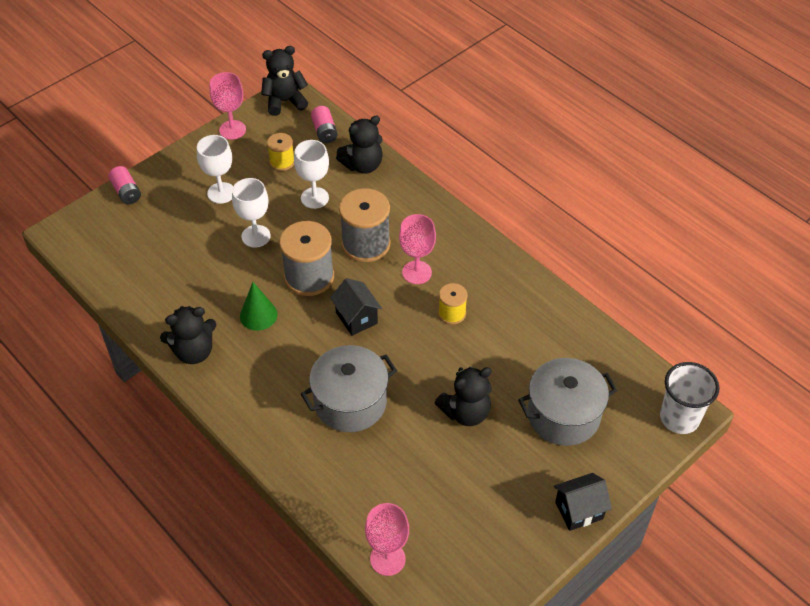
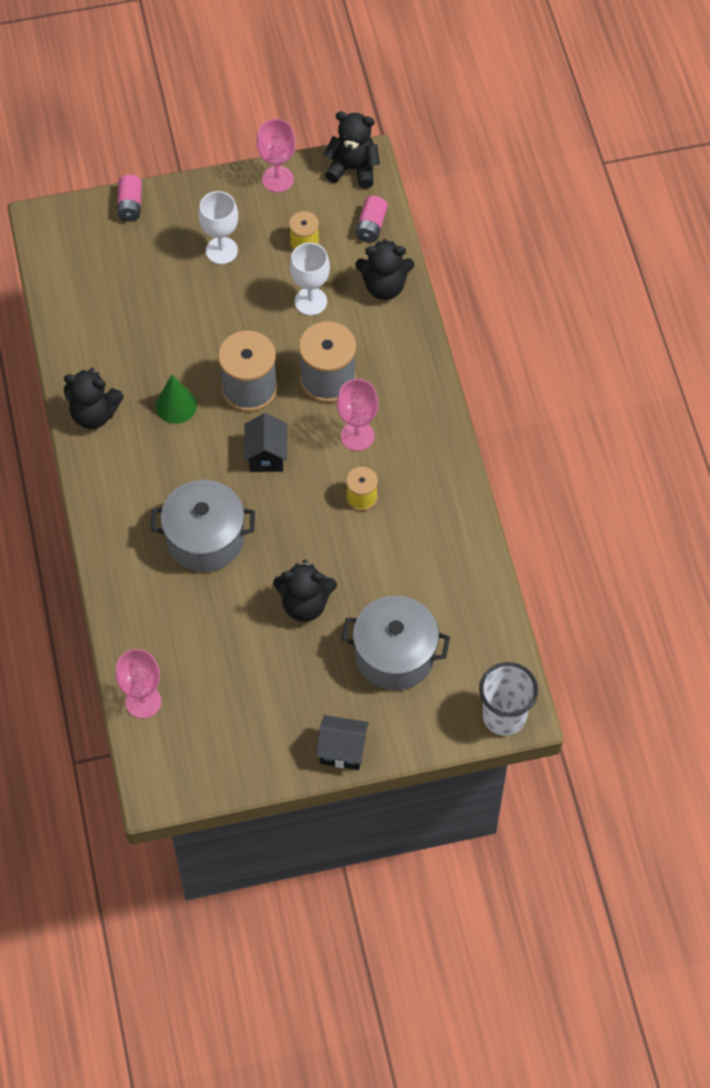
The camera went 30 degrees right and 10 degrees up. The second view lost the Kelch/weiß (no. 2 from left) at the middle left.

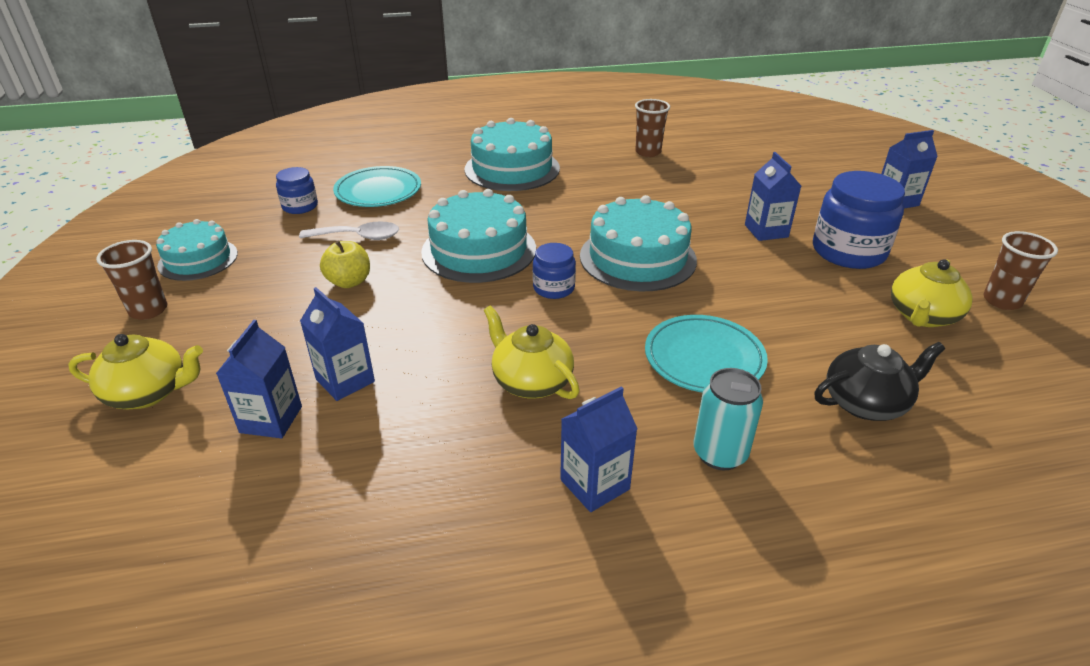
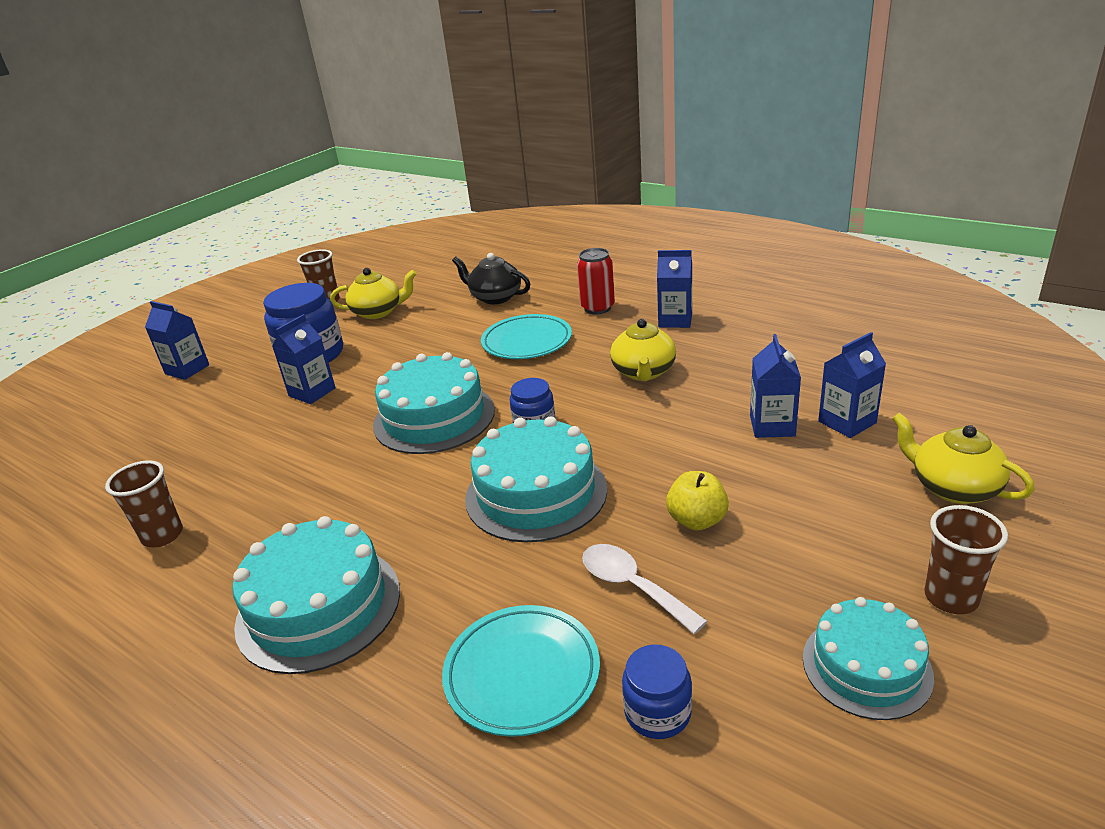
The camera went 130 degrees left and 5 degrees down. What was the Dose/türkis at the middle right turned into the Dose/rot at the centre.

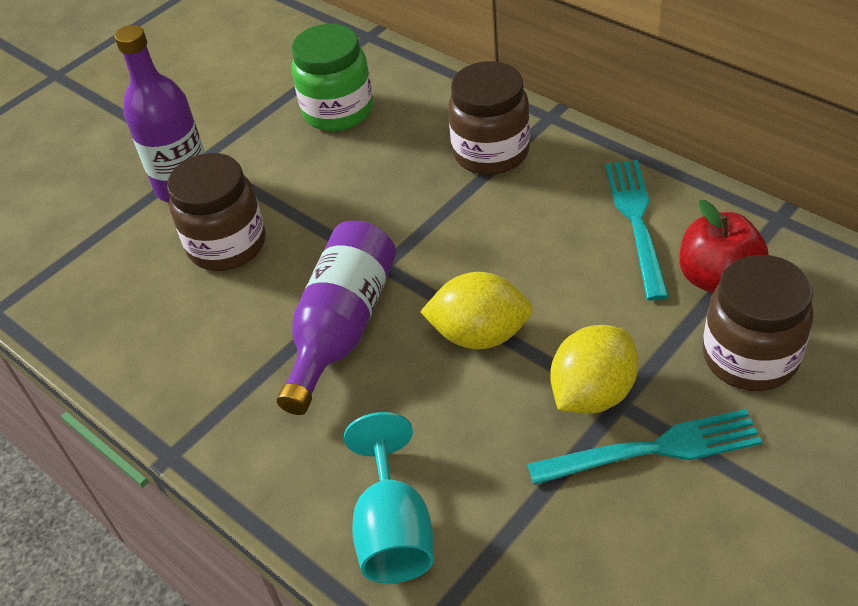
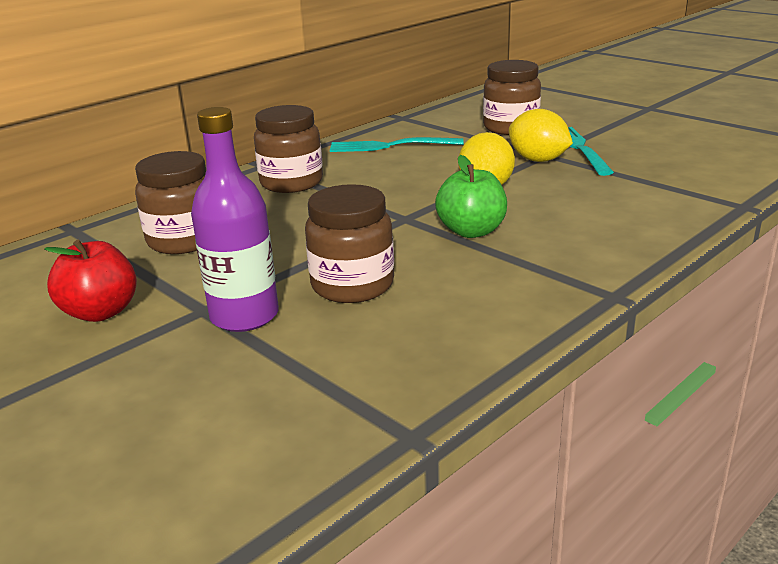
The camera went 90 degrees left and 20 degrees down. Where the Flasche/lila (no. 2 from left) stood at the centre, the Apfel/grün came to stand at the centre. What was the Einmachglas/grün at the top centre turned into the Einmachglas/braun (no. 1 from left) at the middle left. The second view lost the Kelch/türkis at the bottom centre. The Apfel/rot ended up elsewhere, having gone from the middle right to the middle left.

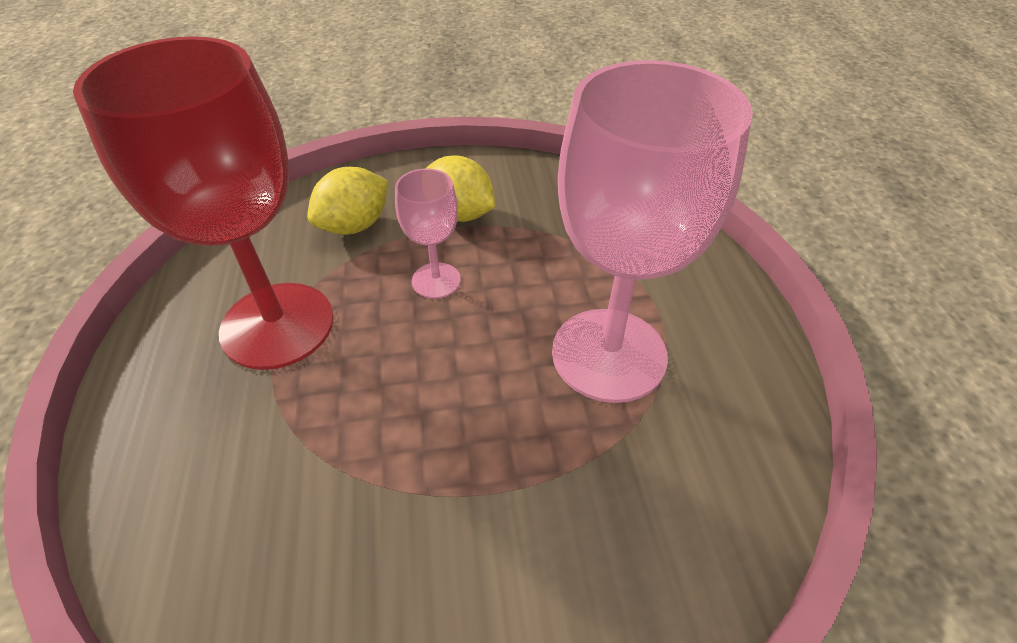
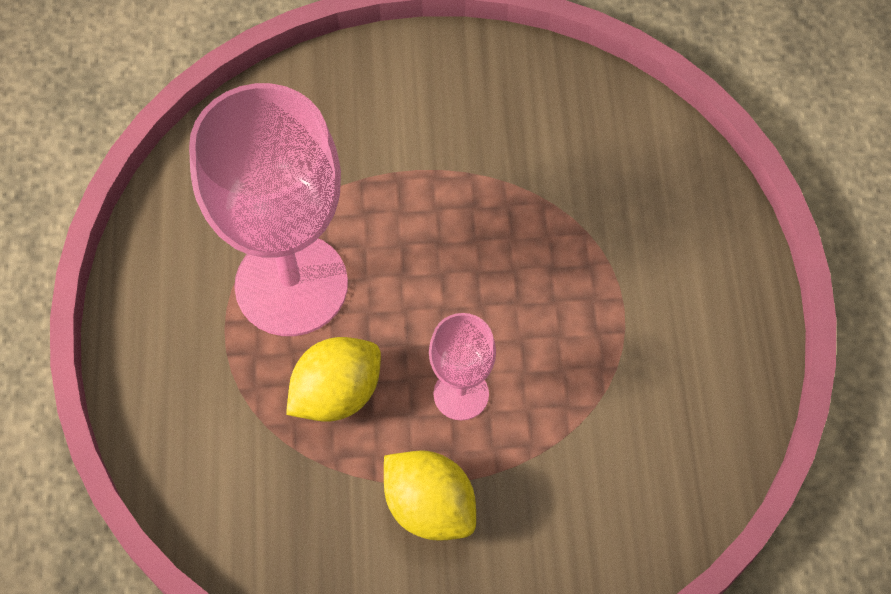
The camera went 175 degrees left and 15 degrees up. The second view lost the Kelch/rot at the top left. The Zitrone/gelb (no. 1 from left) ended up elsewhere, having gone from the top centre to the centre.

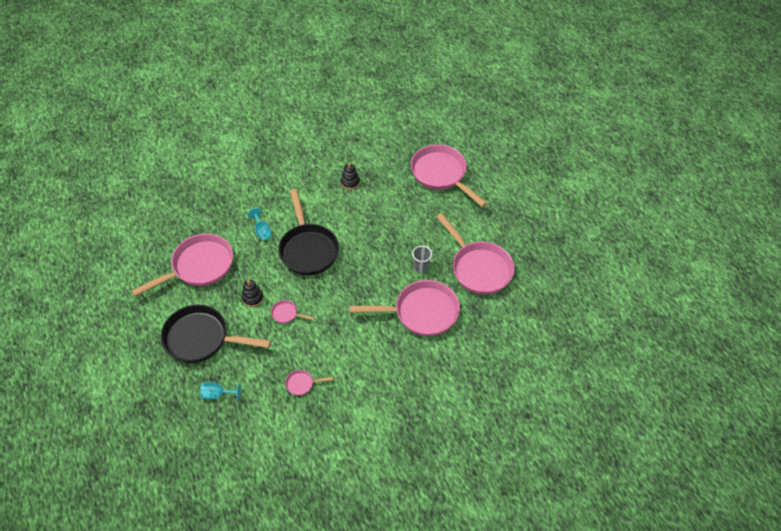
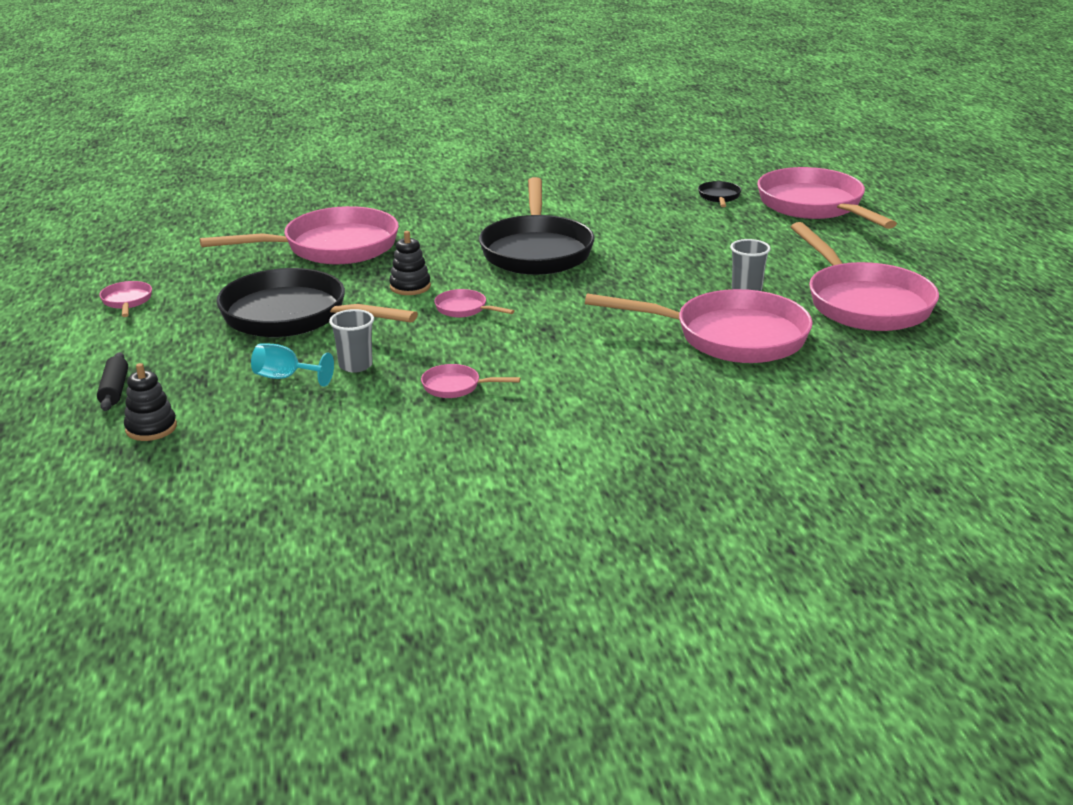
The camera went 15 degrees right and 25 degrees down. The second view lost the Kelch/türkis (no. 2 from left) at the middle left. The Stapelspielzeug/schwarz (no. 2 from left in the first image) ended up elsewhere, having gone from the top centre to the middle left. The second view gained the Nudelholz/schwarz at the middle left. The second view gained the Pfanne/rosa (no. 1 from left) at the middle left. The second view gained the Becher/grau (no. 1 from left) at the middle left. The second view gained the Pfanne/schwarz (no. 3 from left) at the top right.

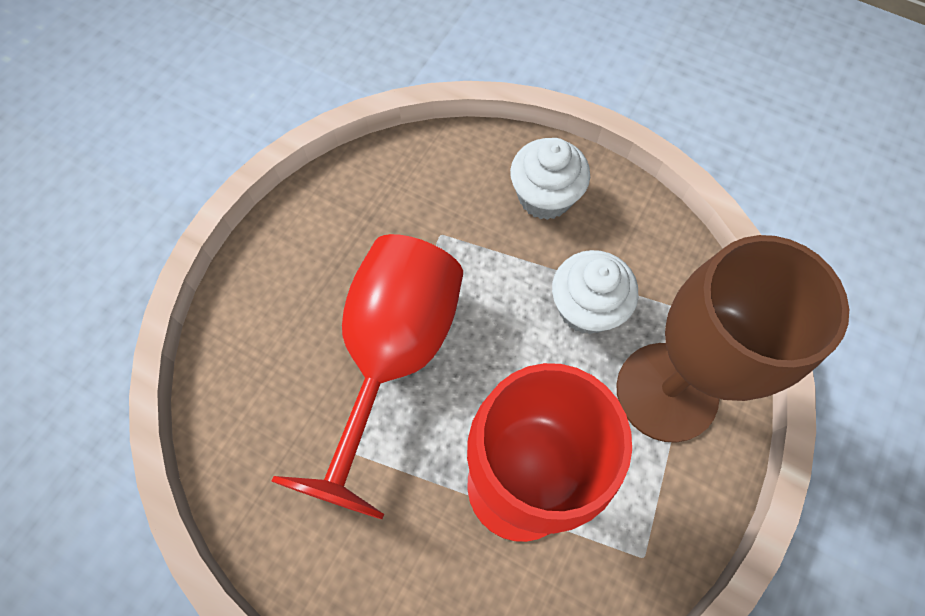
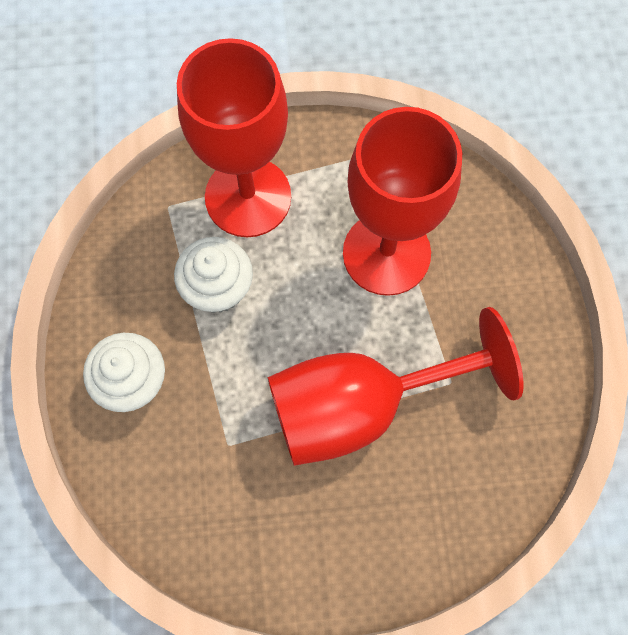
The camera went 125 degrees left and 5 degrees up. What was the Kelch/braun at the middle right turned into the Kelch/rot (no. 1 from left) at the top centre.

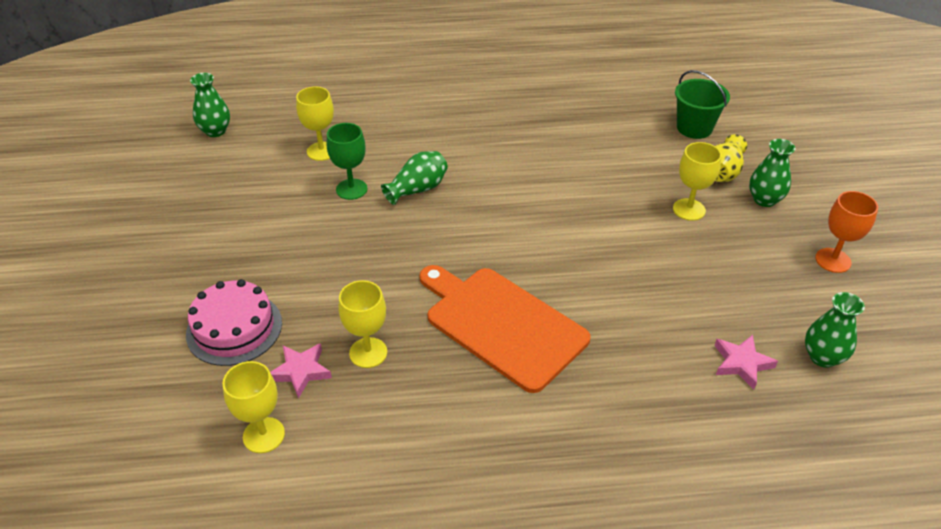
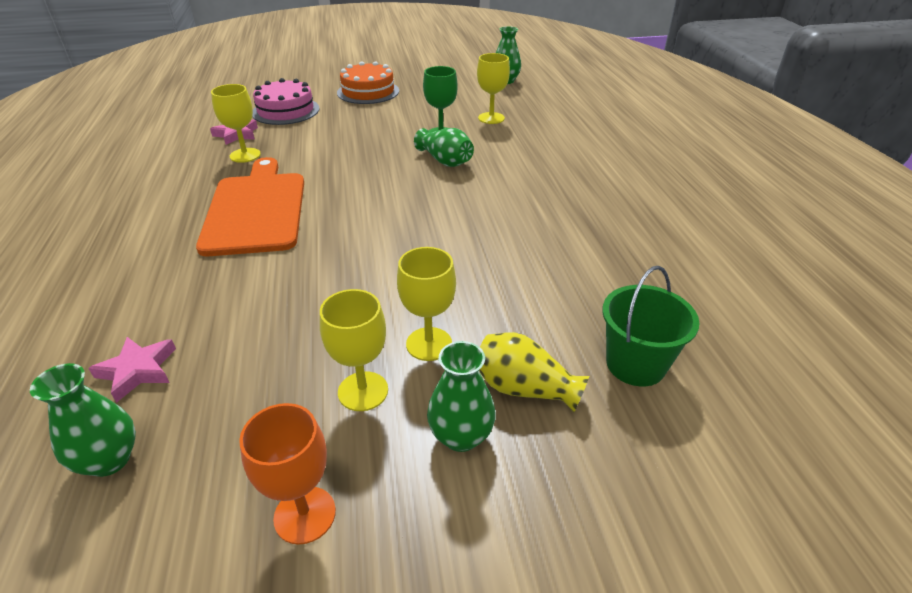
The camera went 85 degrees right and 5 degrees down. The Kelch/gelb (no. 1 from left in the first image) ended up elsewhere, having gone from the bottom left to the centre. The Schneidebrett/orange at the centre ended up facing another way, 45 degrees counterclockwise from before. The second view gained the Kuchen/orange at the top centre.

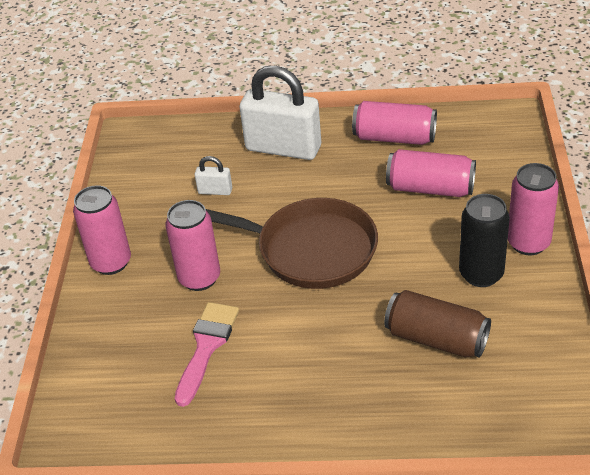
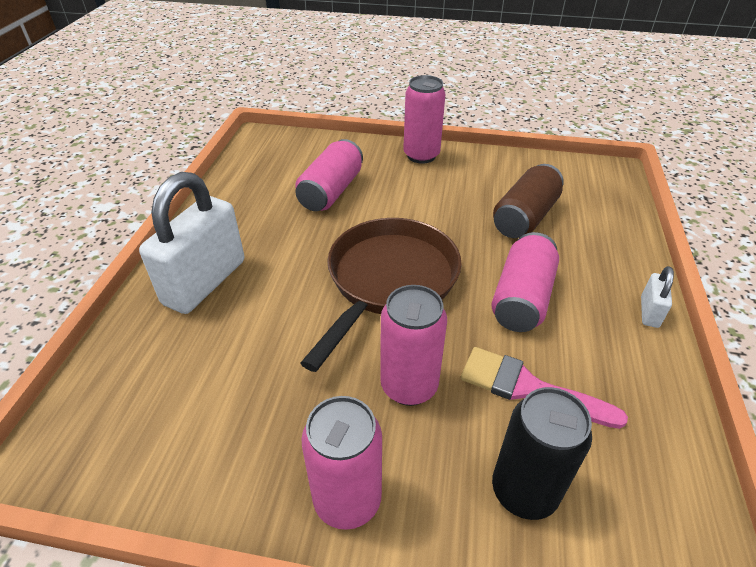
The camera went 85 degrees left and 0 degrees up. The Vorhängeschloss/weiß (no. 1 from left in the first image) ended up elsewhere, having gone from the centre to the middle right. The Dose/rosa (no. 3 from left in the first image) ended up elsewhere, having gone from the top right to the middle right. The Dose/schwarz ended up elsewhere, having gone from the middle right to the bottom right.

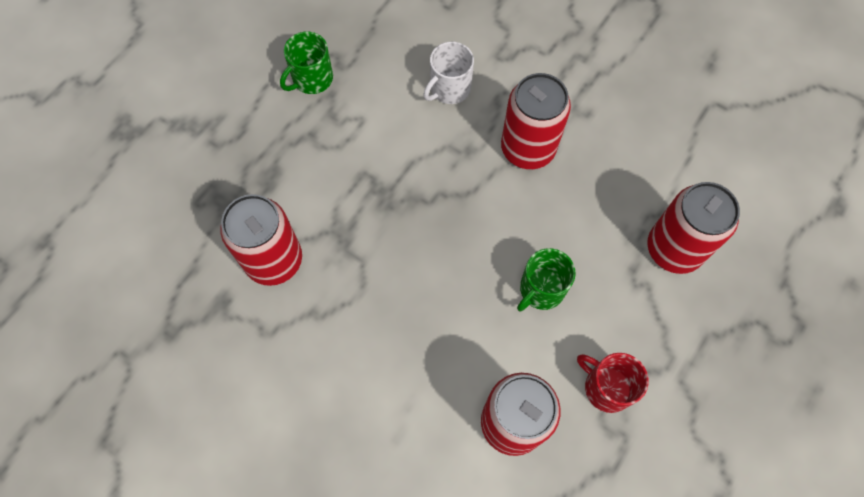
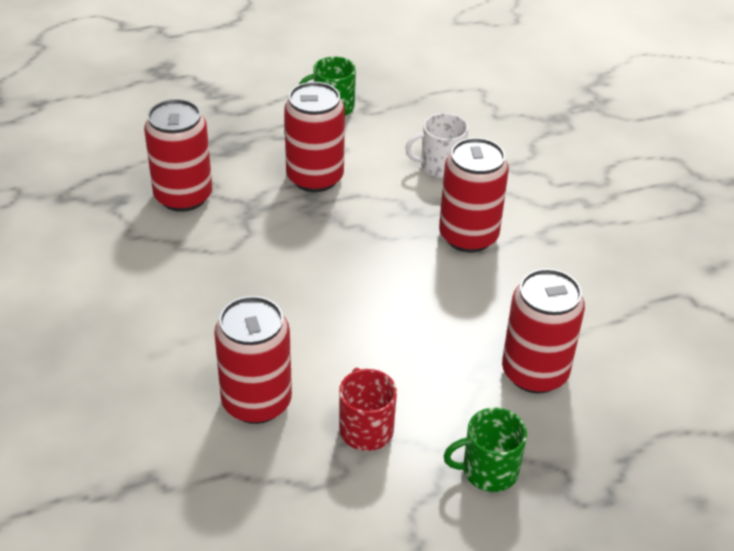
The camera went 35 degrees right and 25 degrees down. The Tasse/grün (no. 2 from left) ended up elsewhere, having gone from the centre to the bottom centre. The second view gained the Dose/rot (no. 3 from left) at the top centre.

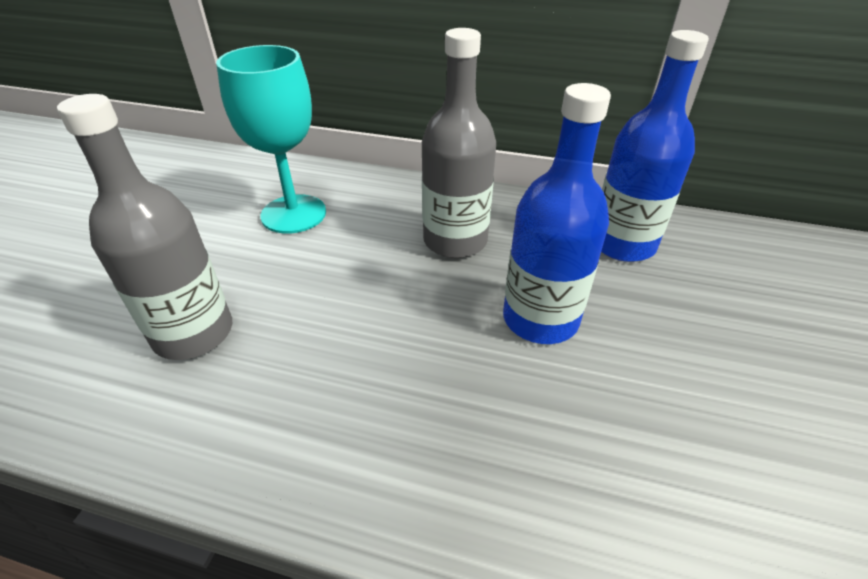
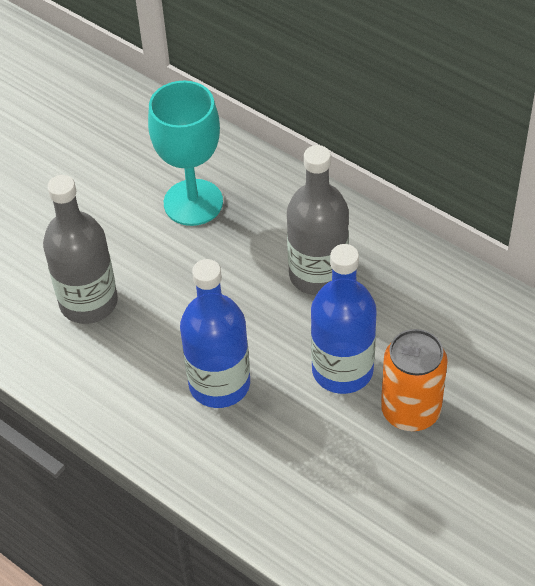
The camera went 25 degrees right and 10 degrees up. The Flasche/blau (no. 2 from left in the first image) ended up elsewhere, having gone from the top right to the centre. The second view gained the Dose/orange at the middle right.

